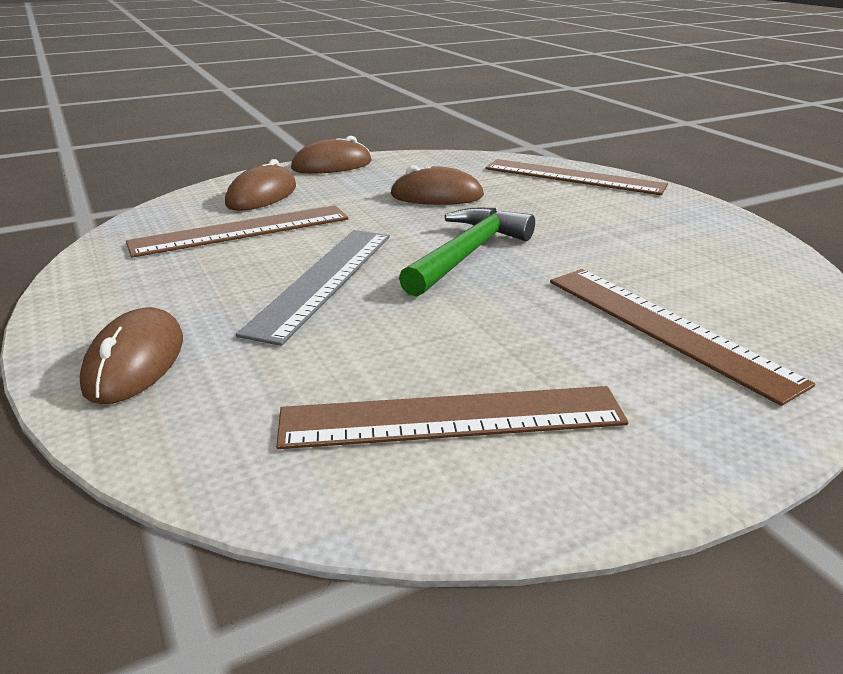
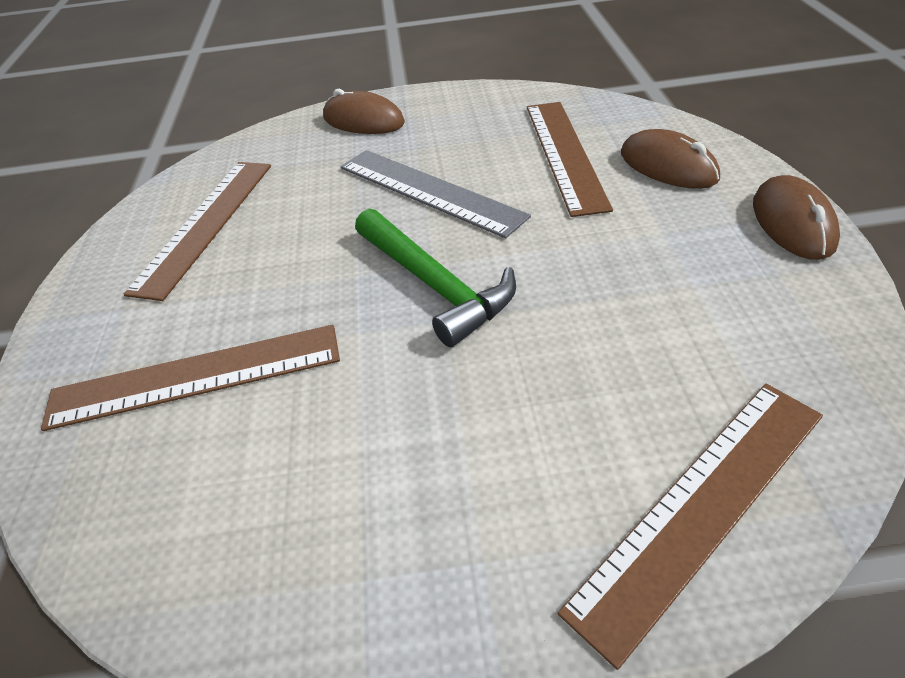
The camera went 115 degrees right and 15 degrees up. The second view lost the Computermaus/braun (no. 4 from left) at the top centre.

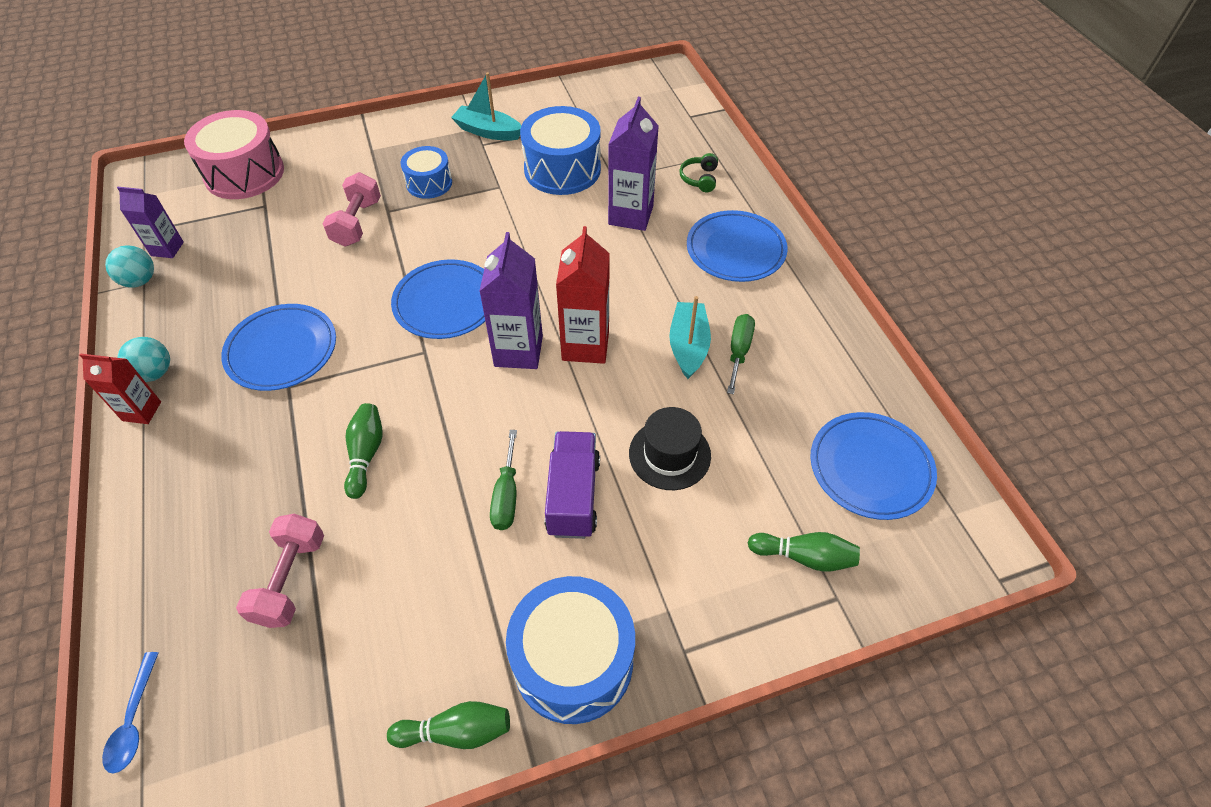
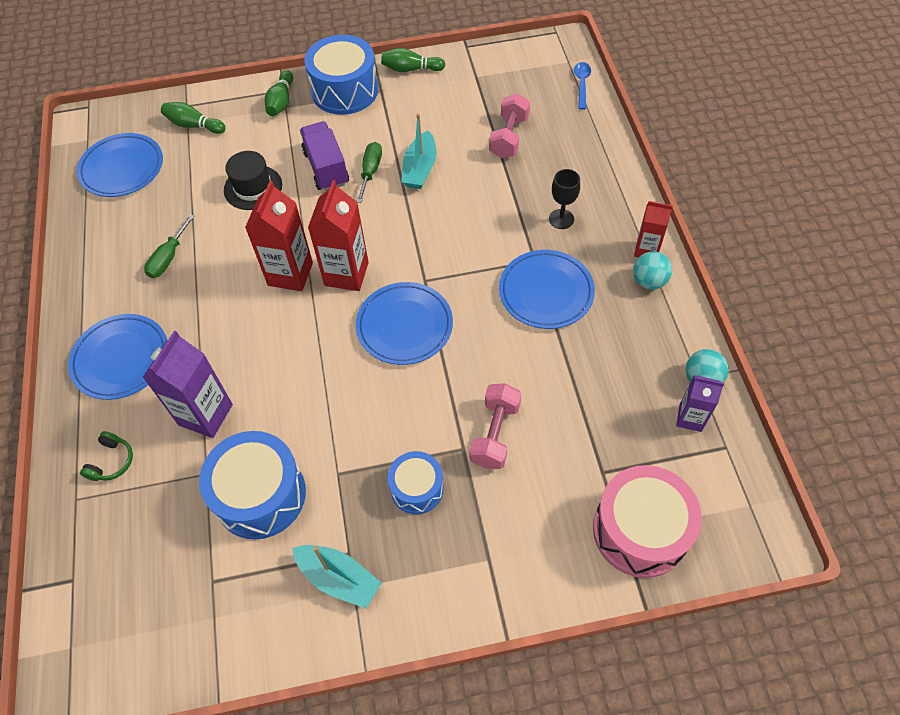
The camera went 170 degrees left and 5 degrees up. The Bowlingkegel/grün (no. 1 from left in the first image) ended up elsewhere, having gone from the middle left to the top left. What was the Getränkekarton/lila (no. 2 from left) at the centre turned into the Getränkekarton/rot (no. 2 from left) at the top centre. The Lastwagen/lila at the centre ended up facing another way, 150 degrees clockwise from before. The Boot/türkis (no. 2 from left) ended up elsewhere, having gone from the centre to the top centre. The second view gained the Kelch/schwarz at the top centre.

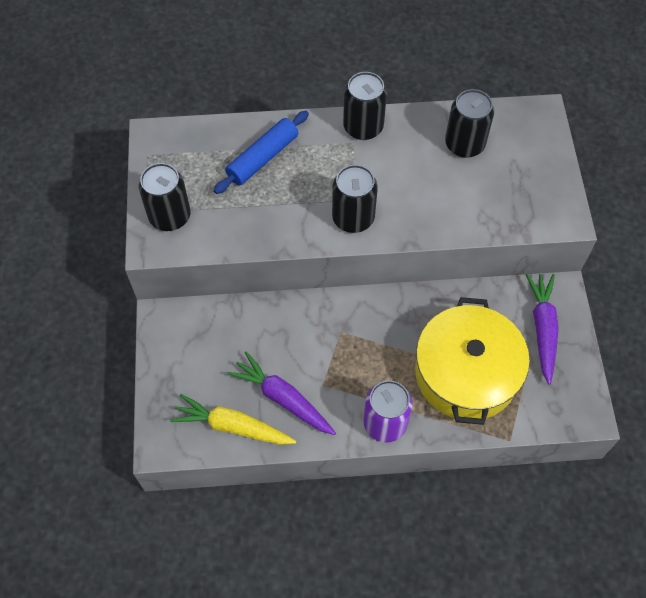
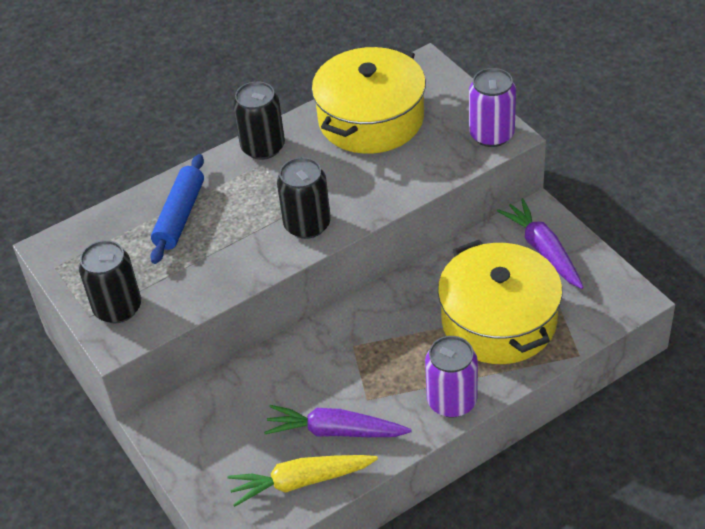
The camera went 25 degrees left and 15 degrees down. Where the Dose/schwarz (no. 4 from left) stood at the top right, the Kochtopf/gelb (no. 1 from left) came to stand at the top centre. The second view gained the Dose/lila (no. 2 from left) at the top right.

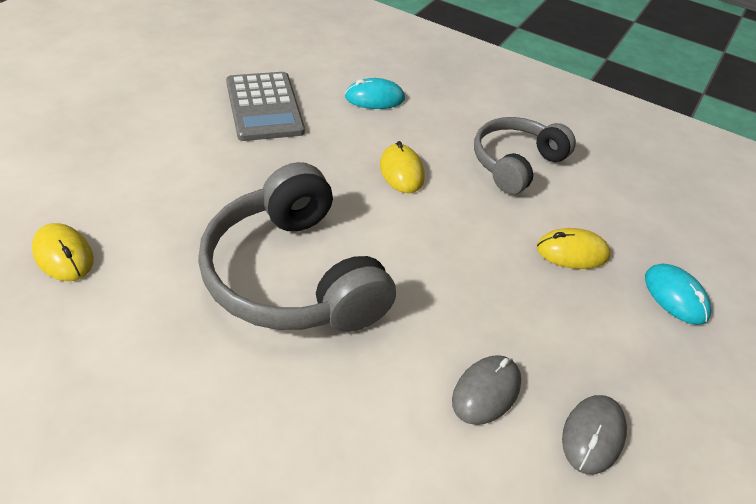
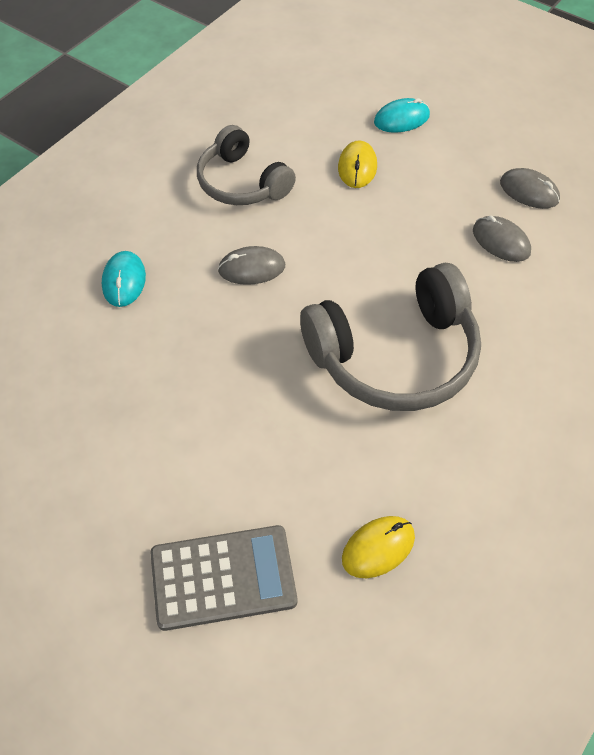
The camera went 80 degrees left and 10 degrees up. The Taschenrechner/grau ended up elsewhere, having gone from the top centre to the bottom centre. What was the Computermaus/gelb (no. 2 from left) at the top centre turned into the Computermaus/grau (no. 1 from left) at the centre.

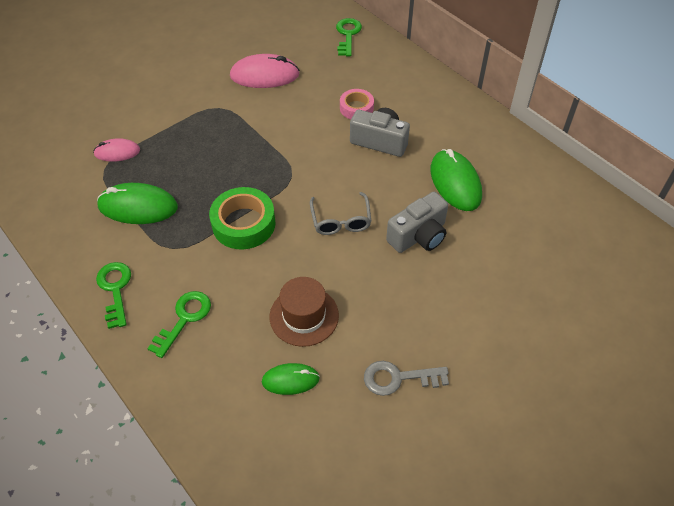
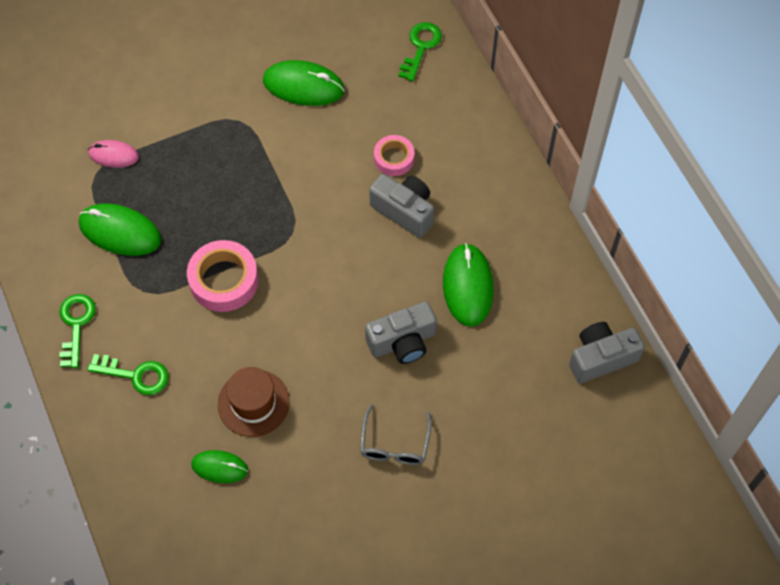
The camera went 15 degrees right and 10 degrees up. The Schlüssel/grün (no. 2 from left) at the middle left ended up facing another way, 60 degrees clockwise from before. What was the Klebeband/grün at the centre turned into the Klebeband/rosa (no. 1 from left) at the middle left. What was the Computermaus/rosa (no. 2 from left) at the top centre turned into the Computermaus/grün (no. 3 from left) at the top centre. The Brille/grau ended up elsewhere, having gone from the centre to the bottom centre. The second view lost the Schlüssel/grau at the bottom centre. The second view gained the Kamera/grau (no. 3 from left) at the middle right.

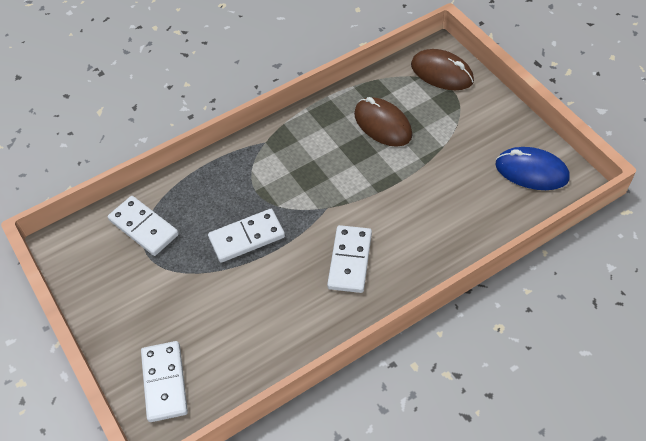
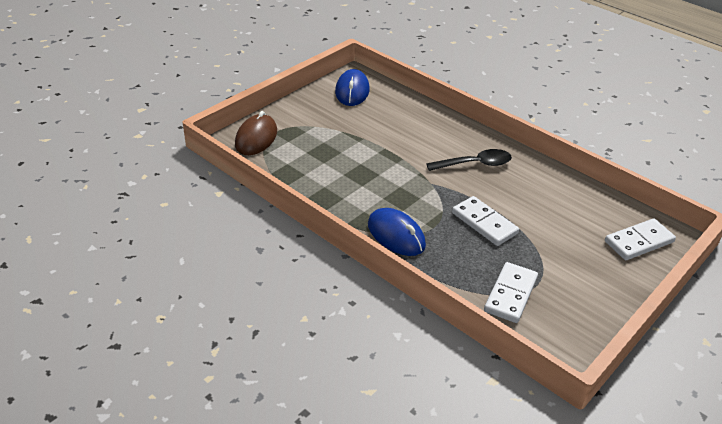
The camera went 110 degrees left and 15 degrees down. Where the Dominostein/weiß (no. 4 from left) stood at the centre, the Löffel/schwarz came to stand at the centre. The second view lost the Computermaus/braun (no. 1 from left) at the top centre. The second view gained the Computermaus/blau (no. 2 from left) at the centre.

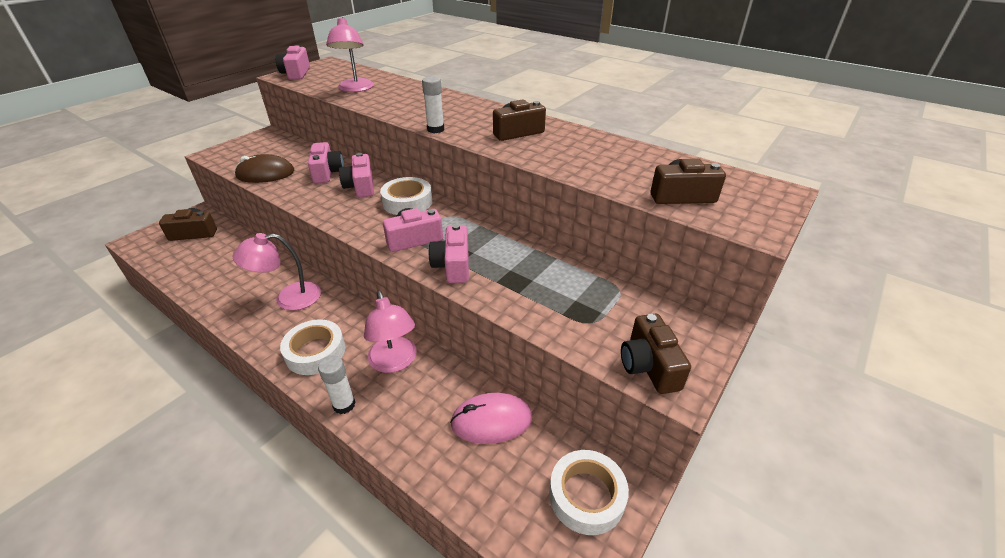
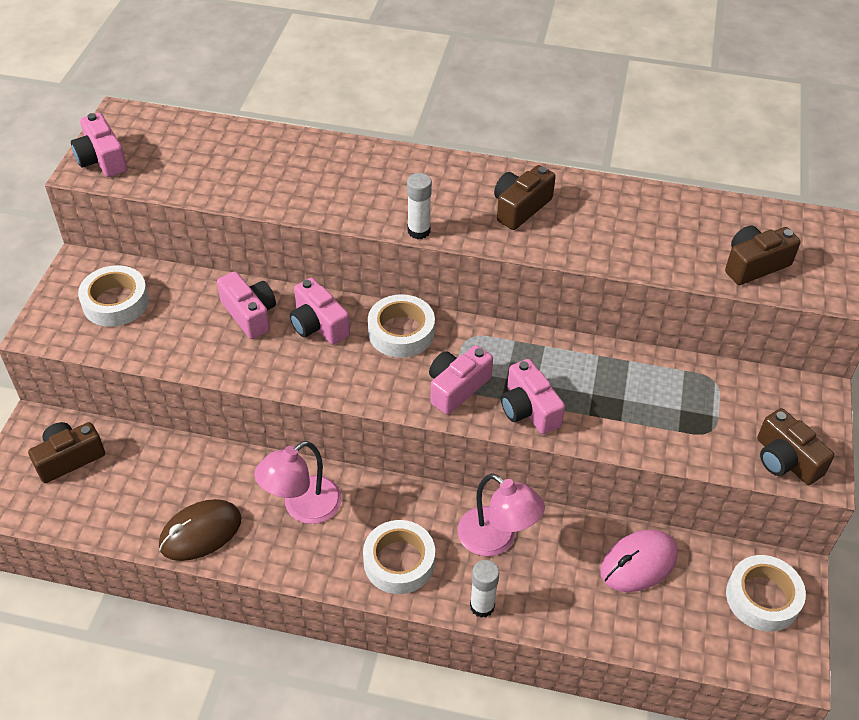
The camera went 25 degrees left and 10 degrees up. The Computermaus/braun ended up elsewhere, having gone from the top left to the bottom left. The second view lost the Lampe/rosa (no. 2 from left) at the top centre. The second view gained the Klebeband/weiß (no. 1 from left) at the middle left.

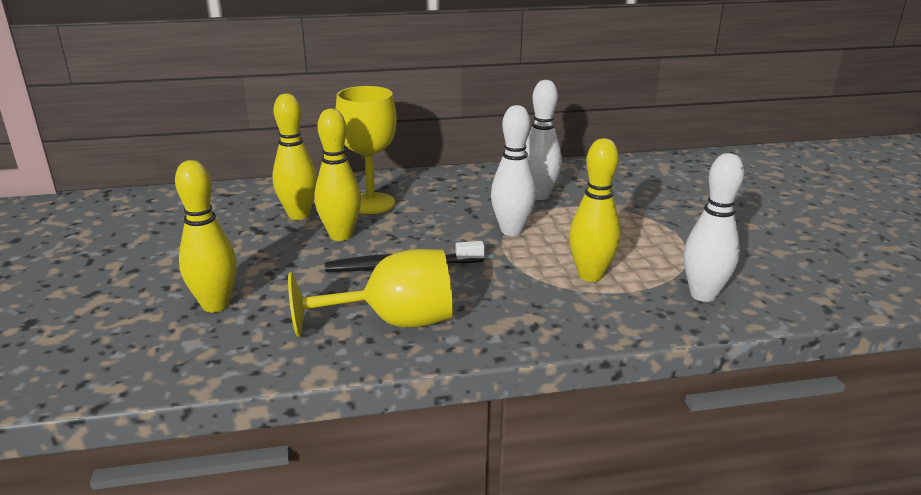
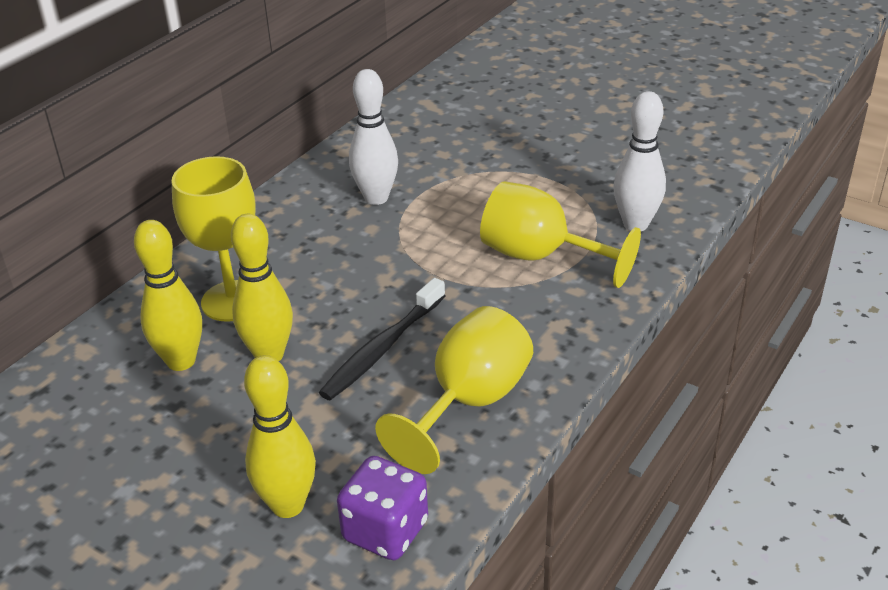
The camera went 45 degrees left and 10 degrees up. The second view lost the Bowlingkegel/weiß (no. 1 from left) at the centre. Where the Bowlingkegel/gelb (no. 4 from left) stood at the centre, the Kelch/gelb (no. 3 from left) came to stand at the centre. The second view gained the Spielwürfel/lila at the bottom centre.

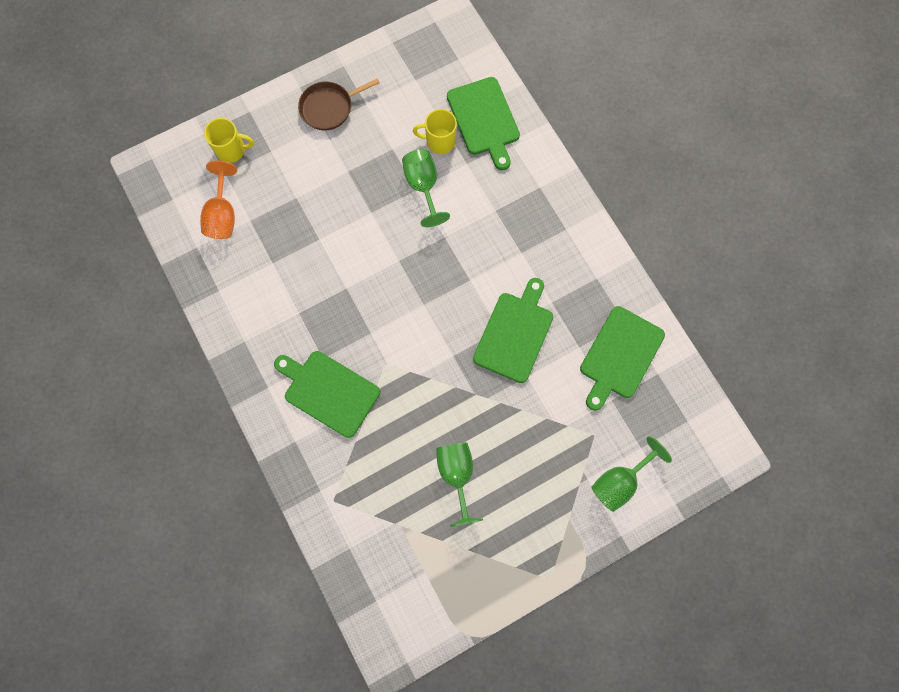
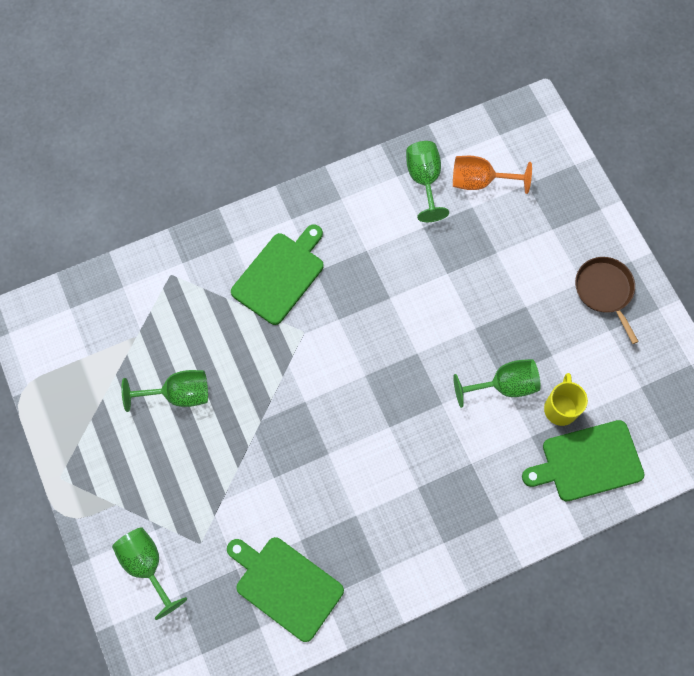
The camera went 95 degrees right and 5 degrees down. The second view lost the Tasse/gelb (no. 1 from left) at the top left. The second view lost the Schneidebrett/grün (no. 3 from left) at the centre. The second view gained the Kelch/grün (no. 3 from left) at the top centre.

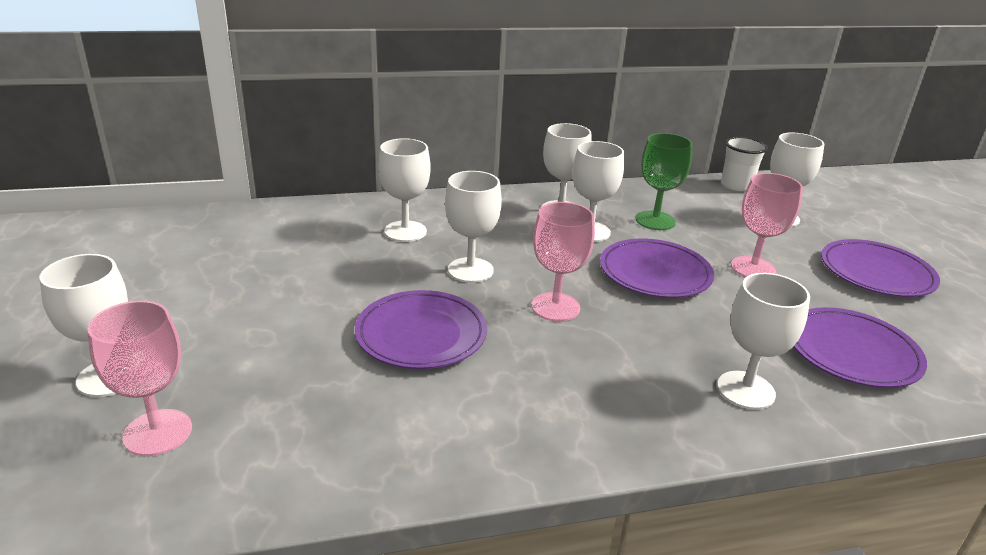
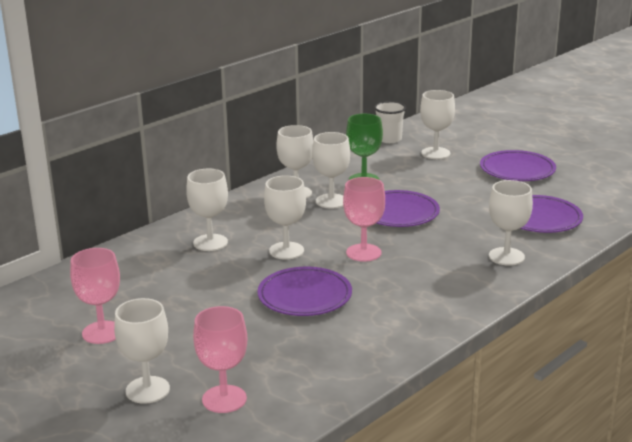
The camera went 30 degrees left and 5 degrees down. The Kelch/rosa (no. 3 from left in the first image) ended up elsewhere, having gone from the middle right to the bottom left.

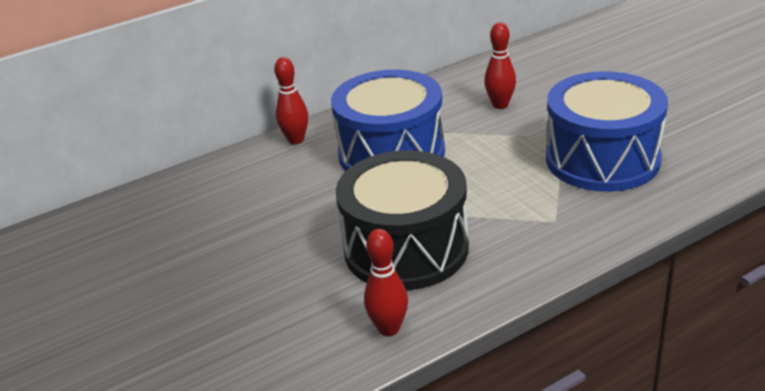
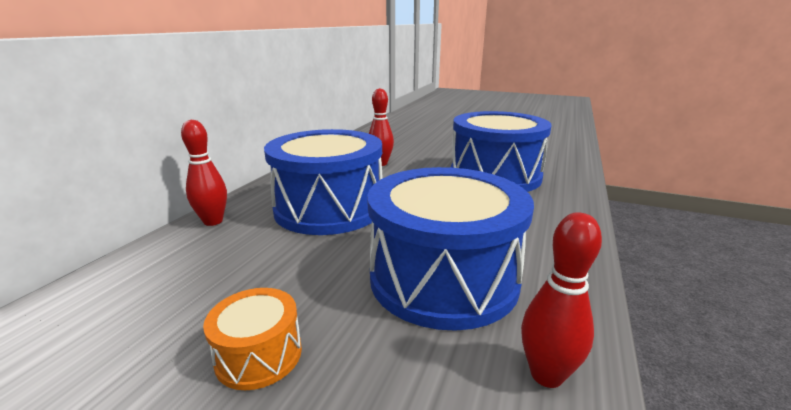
The camera went 40 degrees left and 10 degrees down. What was the Trommel/schwarz at the centre turned into the Trommel/blau (no. 2 from left) at the centre. The second view gained the Trommel/orange at the bottom left.

